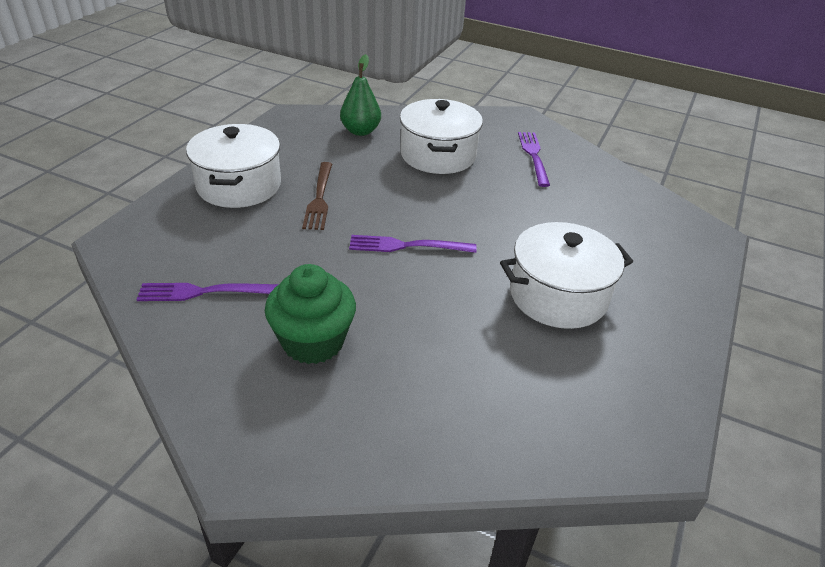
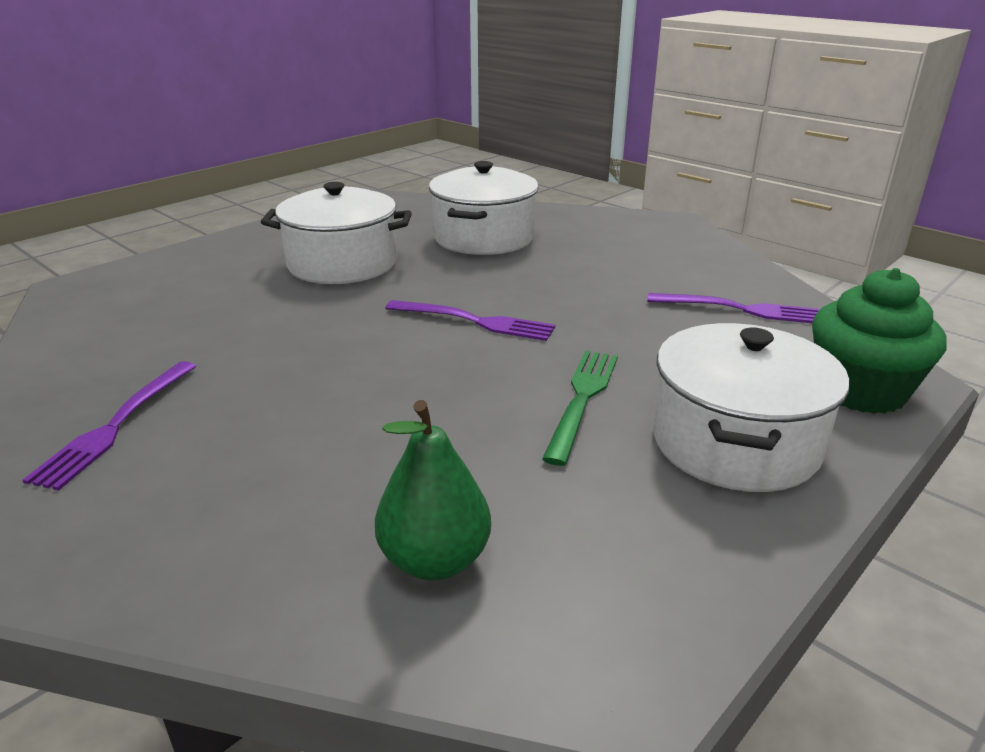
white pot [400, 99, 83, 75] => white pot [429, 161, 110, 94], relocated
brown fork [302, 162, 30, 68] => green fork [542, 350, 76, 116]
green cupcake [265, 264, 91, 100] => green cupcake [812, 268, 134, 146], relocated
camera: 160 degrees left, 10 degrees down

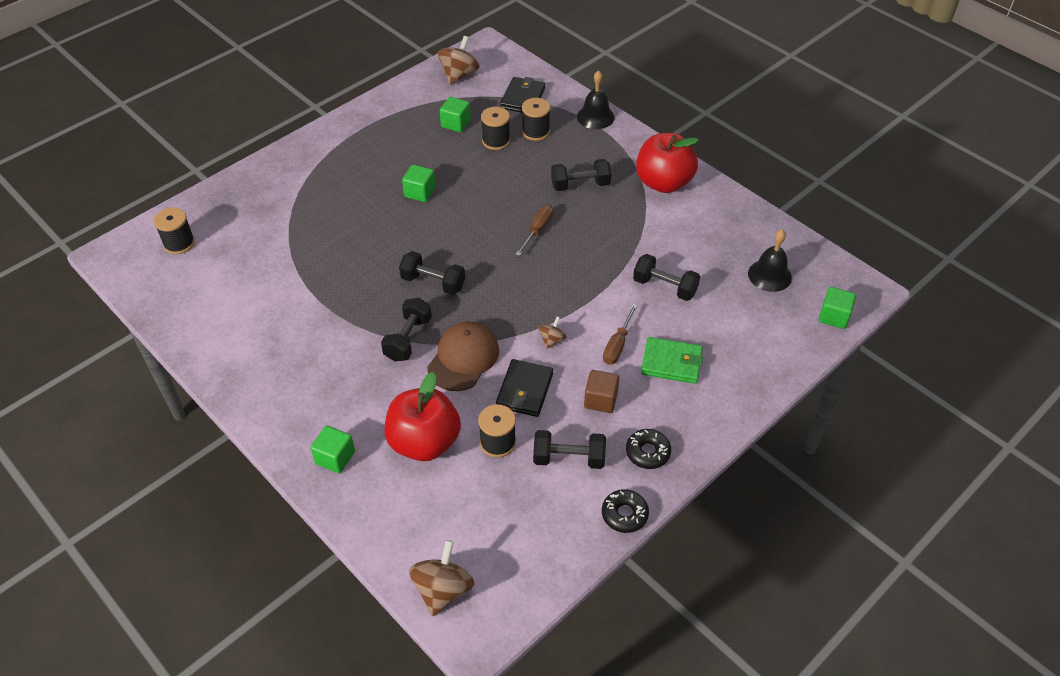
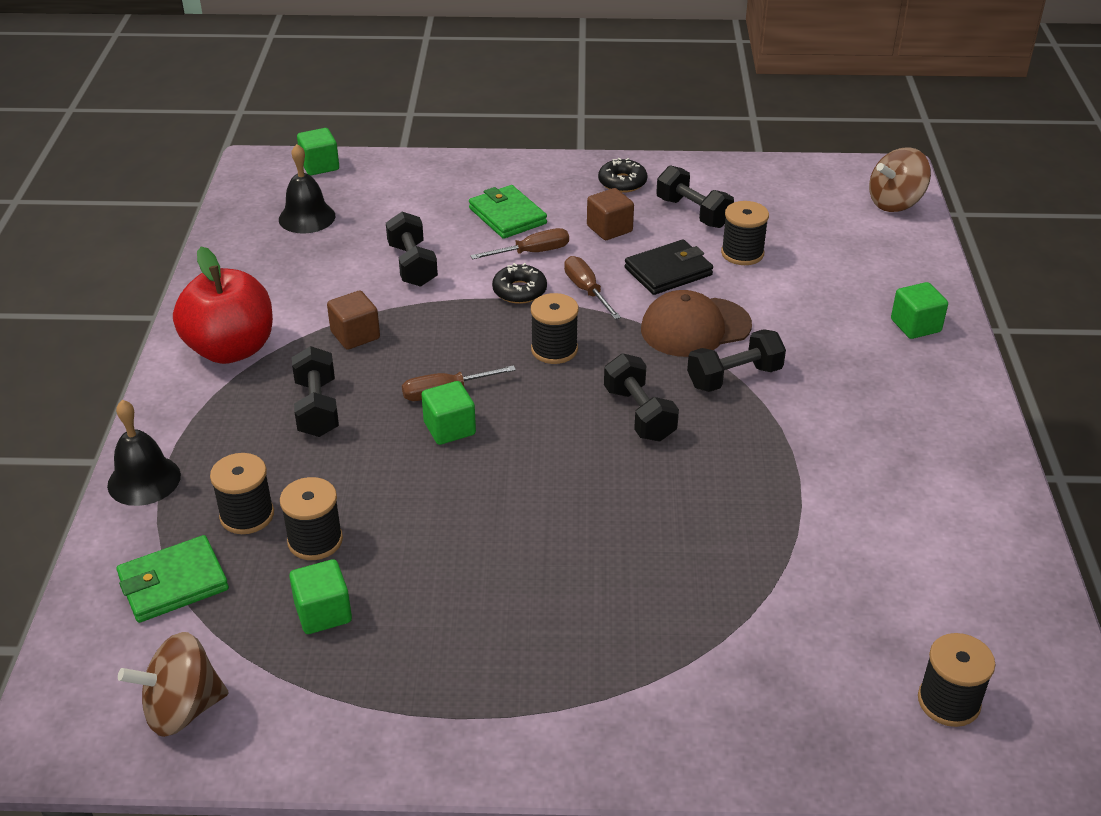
black wallet [500, 77, 45, 36] => green wallet [116, 535, 113, 88]
black dumbbell [551, 159, 60, 32] => black dumbbell [292, 346, 47, 91], 45 degrees clockwise
nothing => brown cube [327, 291, 53, 59]
green cube [402, 165, 34, 37] => green cube [421, 381, 55, 64], relocated
black donut [602, 489, 47, 44] => black donut [492, 263, 55, 41], relocated
nothing => black spool [531, 293, 48, 71]
brown spinning top [539, 317, 28, 32] => brown screwdriver [564, 256, 57, 63]
red apple [385, 372, 76, 89] => nothing
camera: 135 degrees left, 10 degrees down

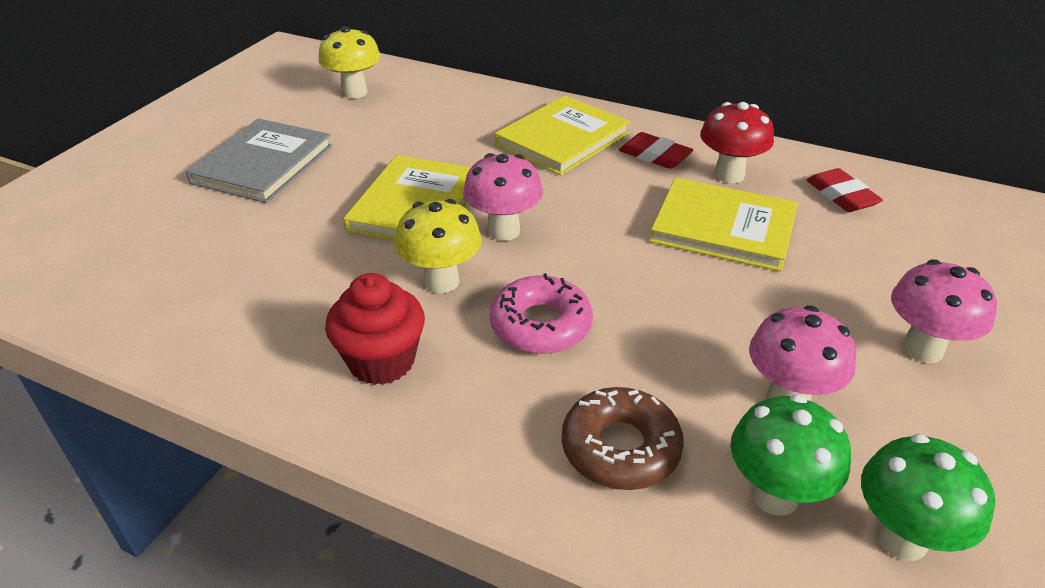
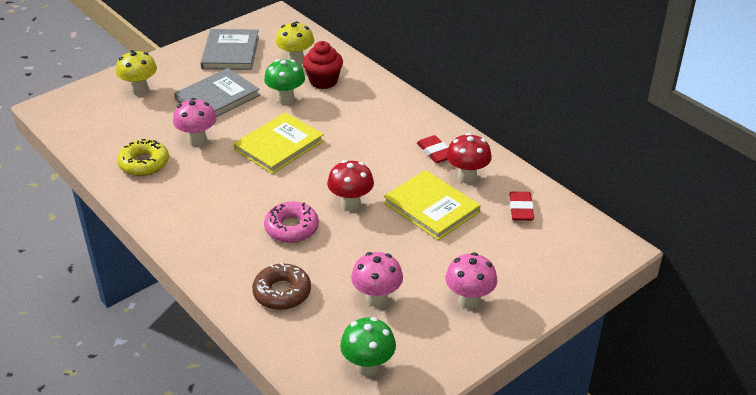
yellow mushroom [395, 199, 87, 94] => yellow mushroom [116, 50, 41, 45], relocated
nothing => yellow donut [117, 139, 52, 37]
pink mushroom [463, 153, 80, 88] => pink mushroom [173, 98, 44, 48], relocated
nothing => grey book [200, 29, 59, 41]
green mushroom [731, 395, 120, 121] => green mushroom [264, 59, 41, 45], relocated
red cupcake [325, 273, 100, 112] => red cupcake [303, 41, 40, 48], relocated
nothing => red mushroom [327, 160, 47, 51]
yellow book [495, 95, 135, 81] => nothing
camera: 25 degrees right, 0 degrees up

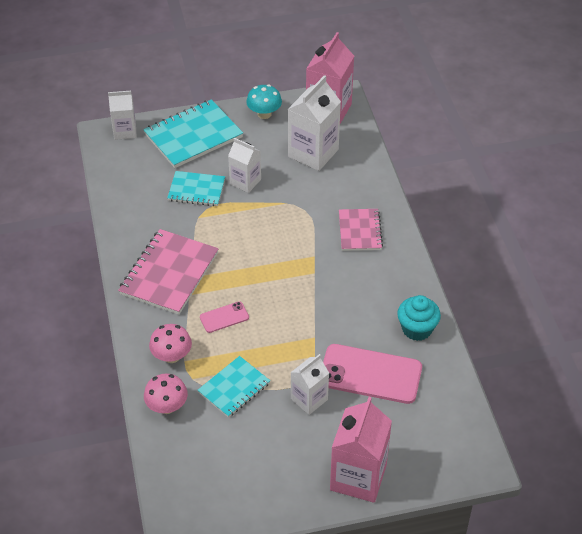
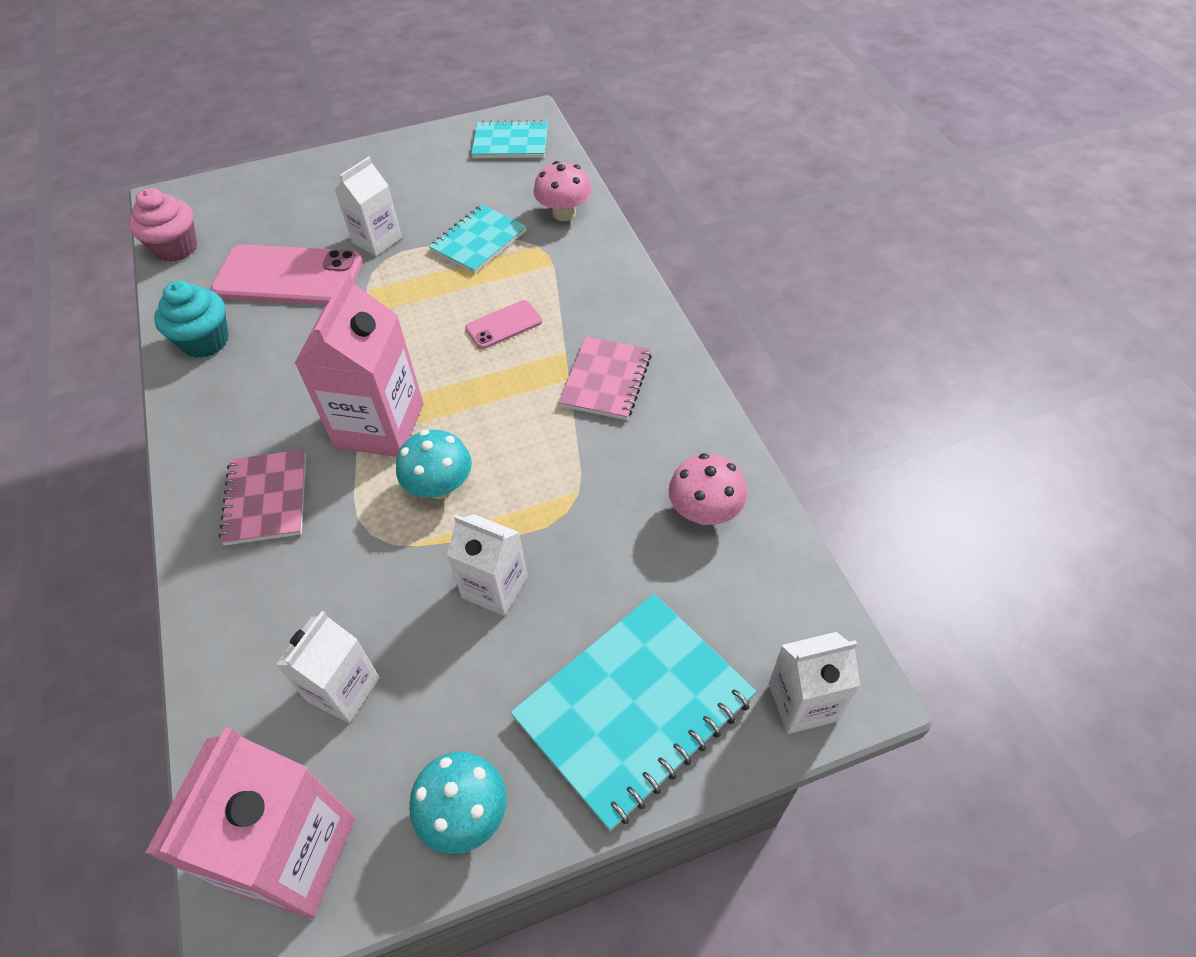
nothing => pink cupcake [128, 188, 69, 74]
white carton [288, 75, 53, 96] => white carton [276, 611, 104, 112], x0.60
pink carton [330, 397, 62, 106] => pink carton [294, 272, 129, 185], relocated
nothing => turquoise mushroom [396, 430, 76, 69]
turquoise notebook [167, 171, 58, 35] => turquoise notebook [471, 120, 77, 38], relocated
pink notebook [118, 229, 101, 86] => pink notebook [559, 337, 93, 83], x0.61
pink mushroom [149, 324, 43, 39] => pink mushroom [668, 453, 79, 72], relocated
camera: 175 degrees right, 5 degrees up

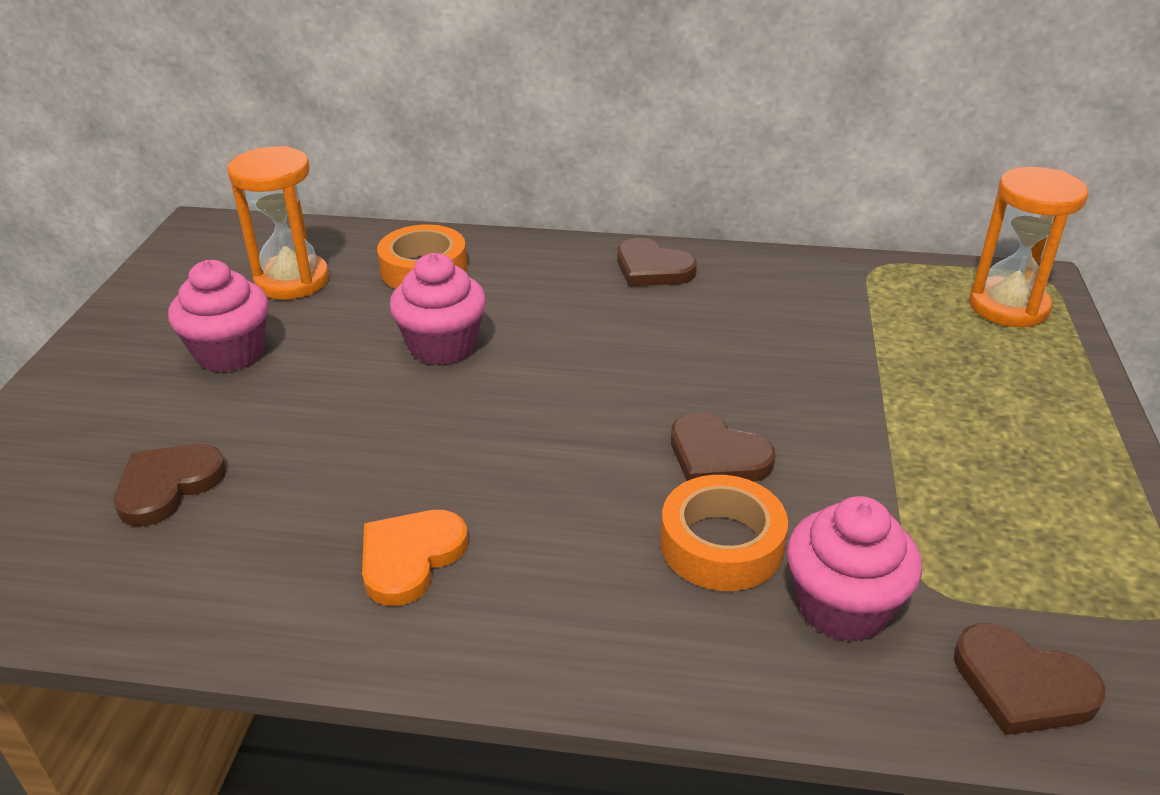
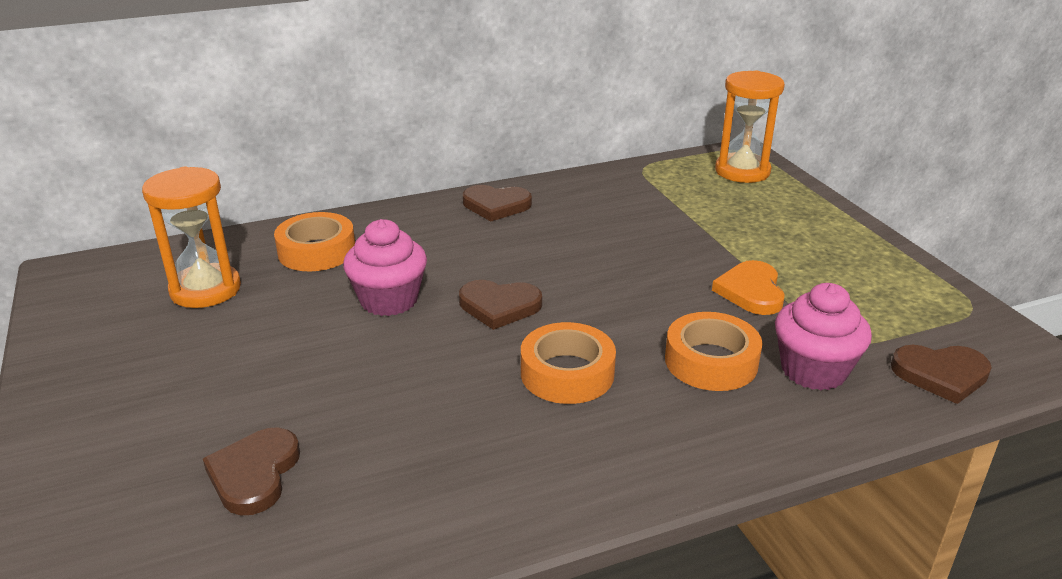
brown heart [671, 412, 105, 70] => brown heart [459, 280, 83, 50], relocated
nothing => orange tape [521, 322, 95, 82]
orange heart [362, 510, 106, 96] => orange heart [712, 260, 73, 55], relocated
pink cupcake [168, 260, 101, 113] => nothing
camera: 30 degrees left, 5 degrees down

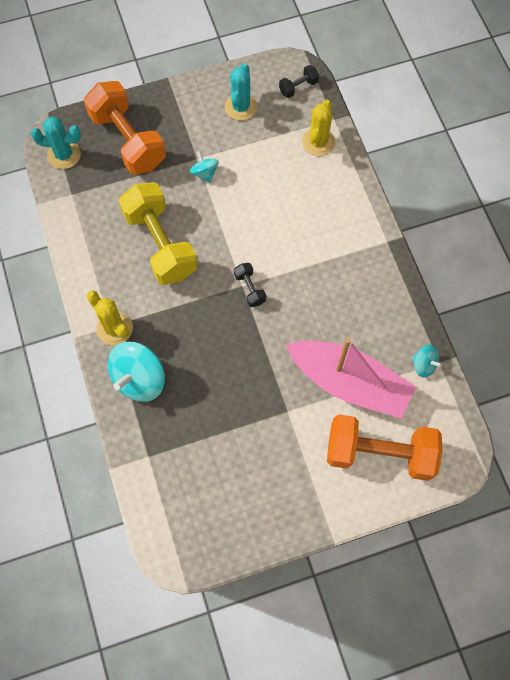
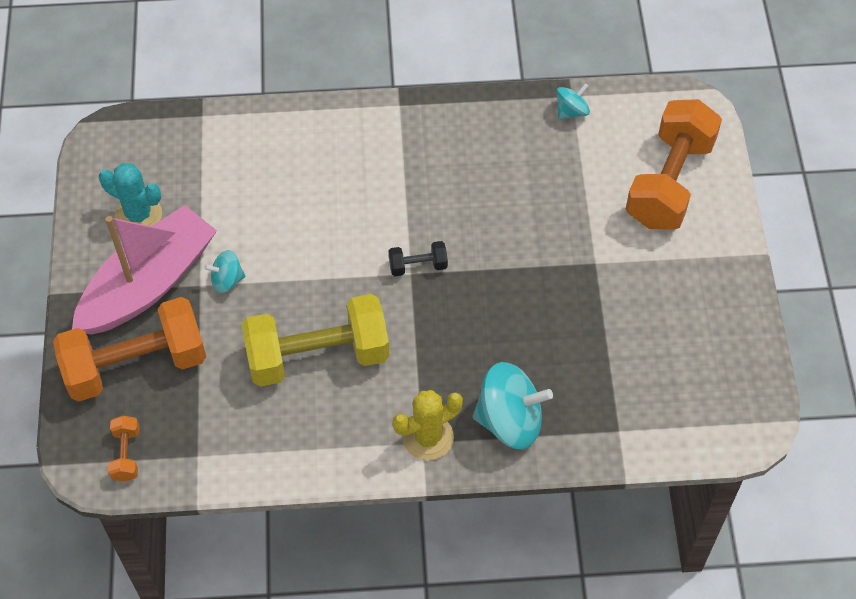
pink boat [286, 338, 130, 81] => pink boat [72, 205, 145, 130], relocated
turquoise cactus [31, 116, 50, 53] => orange dumbbell [108, 416, 32, 66]
turquoise spinning top [108, 342, 57, 60] => turquoise spinning top [472, 362, 81, 87], 45 degrees counterclockwise
black dumbbell [279, 65, 40, 33] => nothing
yellow cactus [302, 100, 33, 56] => nothing
camera: 75 degrees left, 10 degrees down

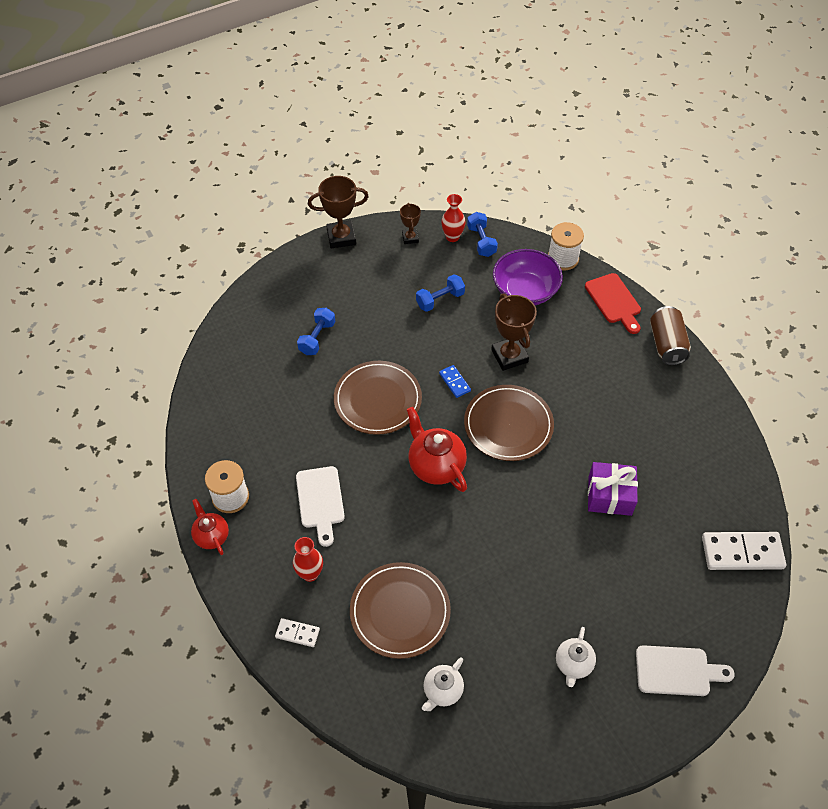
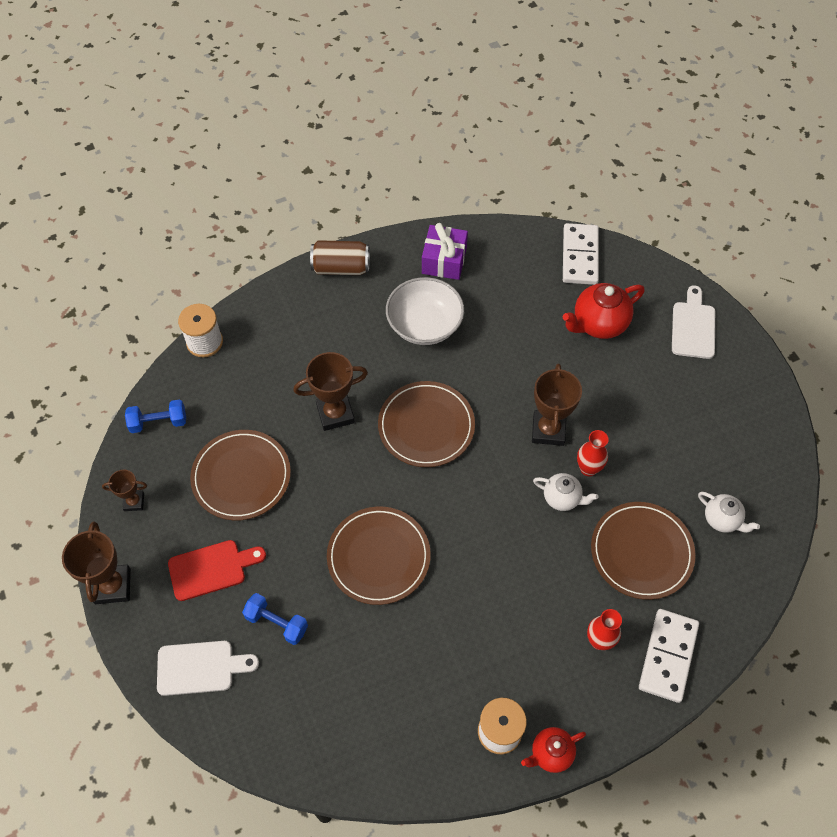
white cutting board [296, 466, 49, 81] => white cutting board [157, 641, 102, 55], relocated
red cutting board [585, 273, 56, 61] => red cutting board [168, 540, 98, 61], relocated
blue dumbbell [416, 275, 49, 37] => brown plate [190, 430, 101, 90]
nothing => white bowl [386, 277, 78, 68]
purple gift [588, 462, 50, 54] => purple gift [422, 223, 46, 57], relocated
nothing => brown trophy [532, 364, 50, 82]
white teapot [556, 627, 40, 60] => white teapot [533, 473, 65, 38], relocated
red teapot [407, 407, 60, 85] => red teapot [563, 283, 82, 56], relocated
red vase [441, 194, 25, 48] => red vase [577, 430, 32, 46], relocated
white domino [275, 618, 45, 29] => white domino [639, 609, 60, 94], x1.97
blue domino [439, 365, 32, 33] => nothing
purple bowl [493, 249, 70, 56] => nothing
camera: 85 degrees left, 5 degrees up

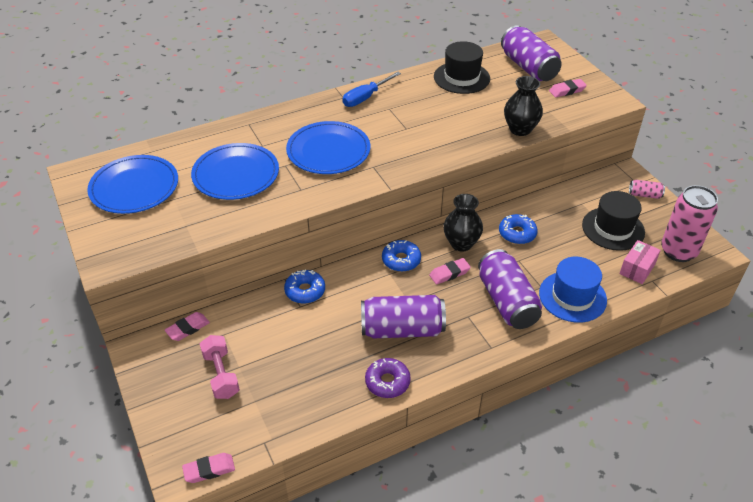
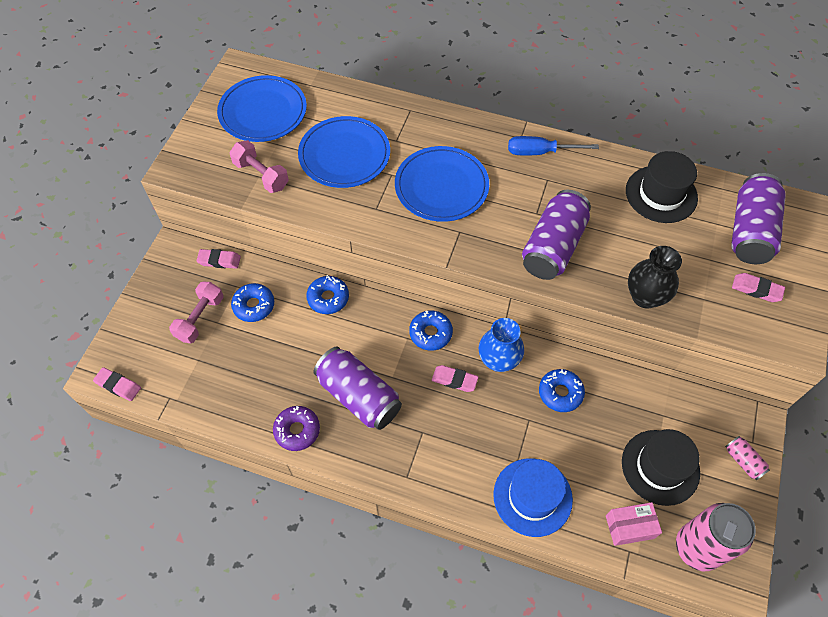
nothing => pink dumbbell [230, 140, 59, 53]
nothing => blue donut [231, 283, 43, 39]
black vase [444, 194, 39, 58] => blue vase [479, 318, 45, 54]
purple can [478, 249, 64, 80] => purple can [522, 190, 69, 90], relocated
camera: 45 degrees right, 15 degrees up

